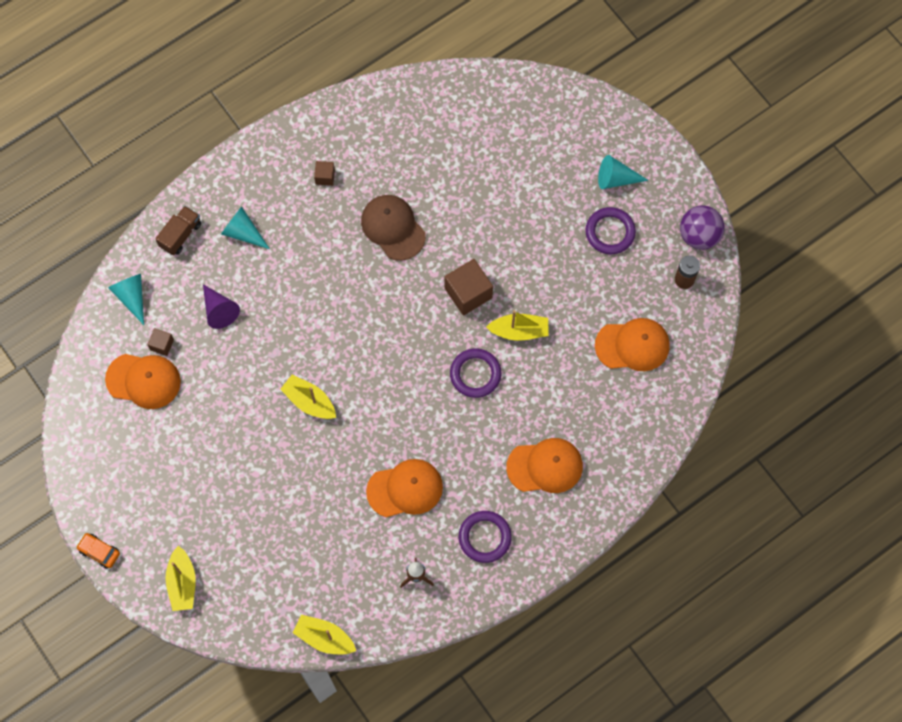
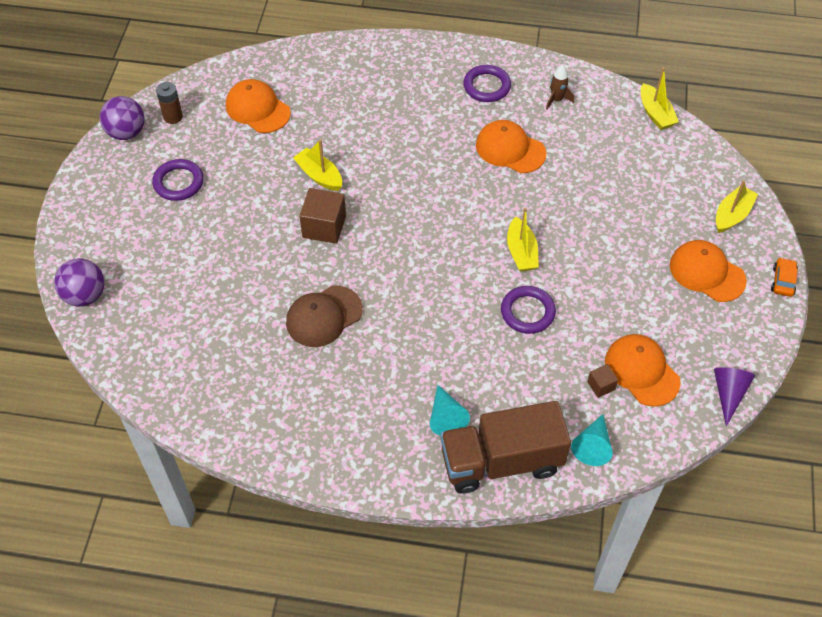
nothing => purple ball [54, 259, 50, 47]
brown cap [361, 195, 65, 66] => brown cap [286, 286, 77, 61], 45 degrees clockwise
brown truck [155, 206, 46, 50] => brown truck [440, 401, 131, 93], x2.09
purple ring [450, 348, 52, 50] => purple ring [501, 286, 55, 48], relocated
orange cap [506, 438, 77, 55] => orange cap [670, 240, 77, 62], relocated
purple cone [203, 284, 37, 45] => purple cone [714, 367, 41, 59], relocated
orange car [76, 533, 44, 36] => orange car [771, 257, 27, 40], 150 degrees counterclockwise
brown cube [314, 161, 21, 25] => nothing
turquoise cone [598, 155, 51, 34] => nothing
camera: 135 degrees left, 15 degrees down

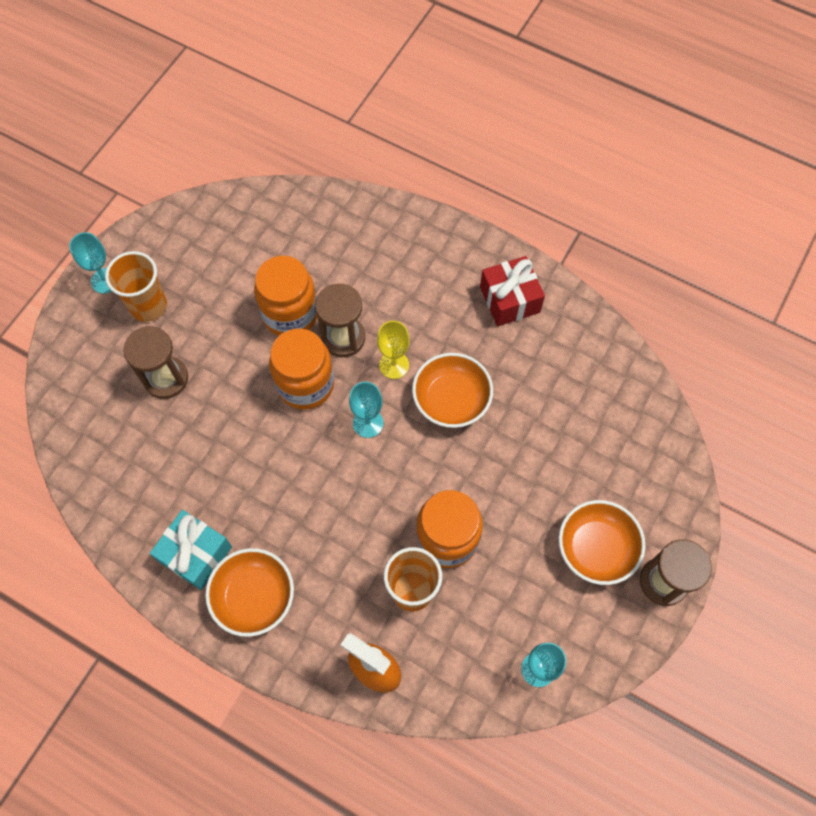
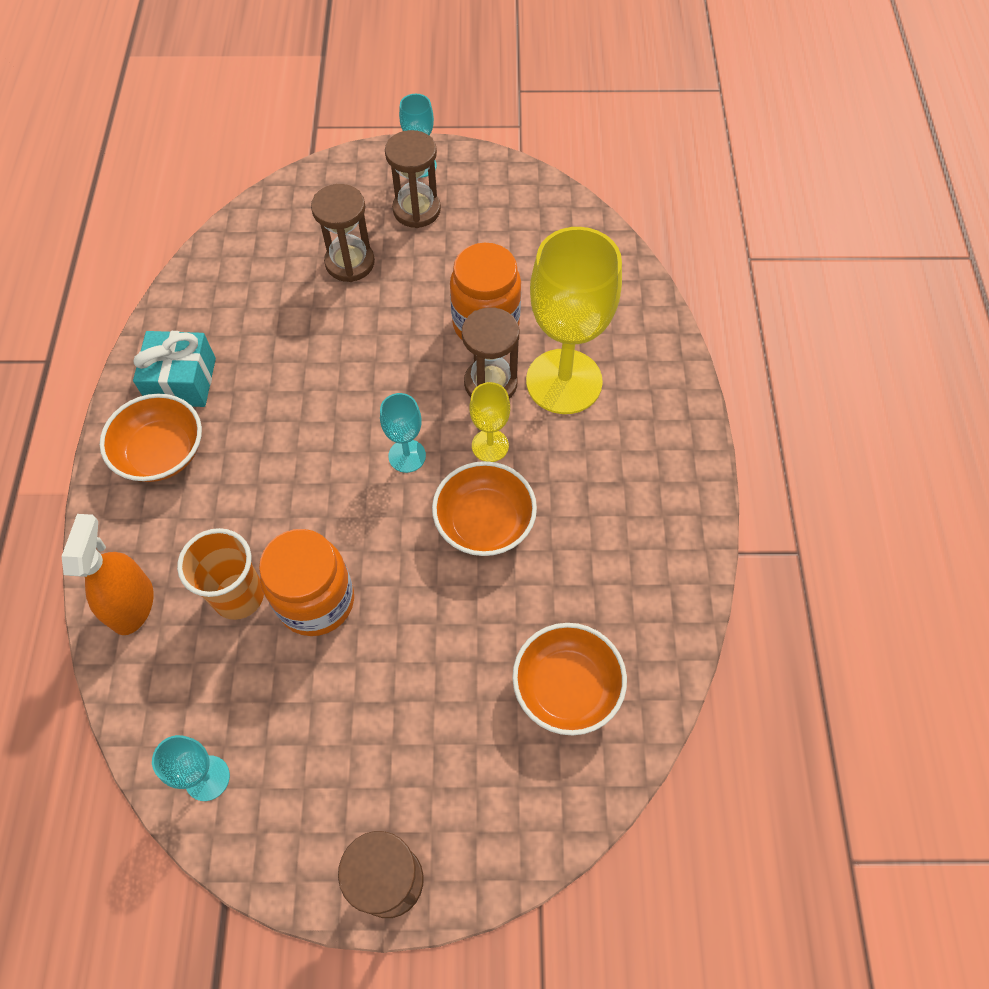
orange cup [105, 251, 62, 71] => brown hourglass [385, 130, 56, 98]
orange bowl [559, 500, 87, 85] => orange bowl [512, 623, 115, 112], relocated
nothing => yellow goblet [526, 227, 96, 187]
orange jar [269, 329, 65, 81] => nothing
red gift [480, 256, 65, 70] => nothing
camera: 60 degrees right, 5 degrees down

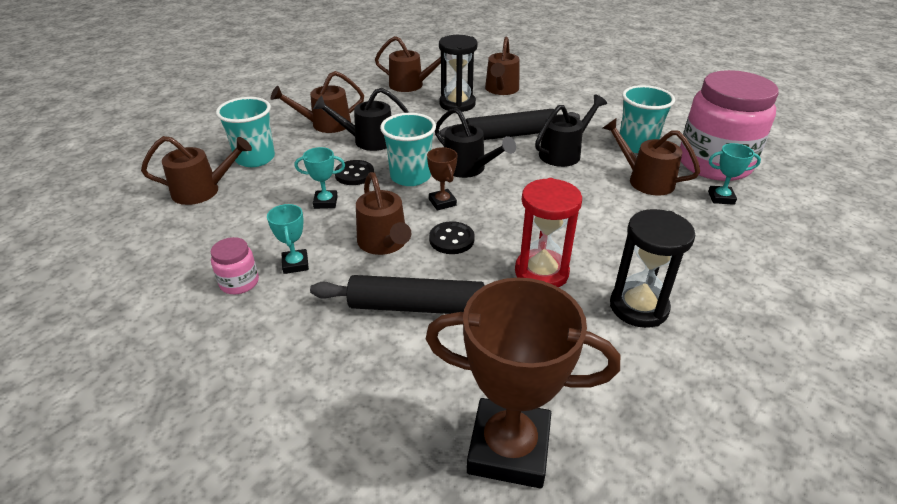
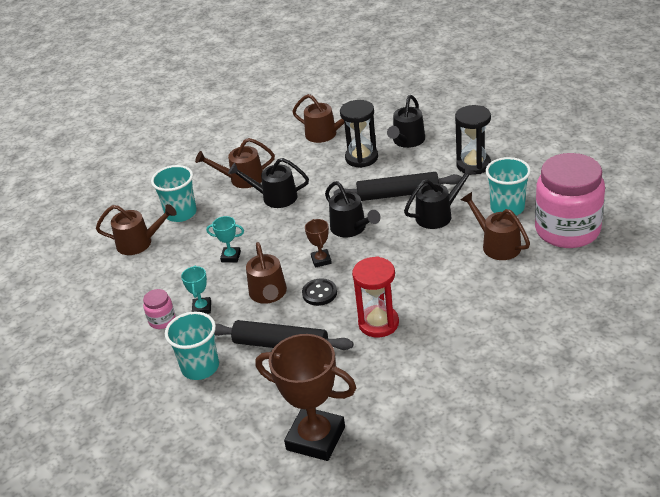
turquoise cup [380, 113, 56, 73] => turquoise cup [165, 312, 54, 68], relocated
brown watering can [485, 37, 35, 58] => black watering can [387, 95, 38, 53]
black hourglass [610, 209, 86, 119] => black hourglass [455, 105, 36, 70], relocated
black button [335, 160, 39, 25] => nothing
turquoise trophy [708, 143, 53, 62] => nothing
camera: 15 degrees right, 0 degrees up

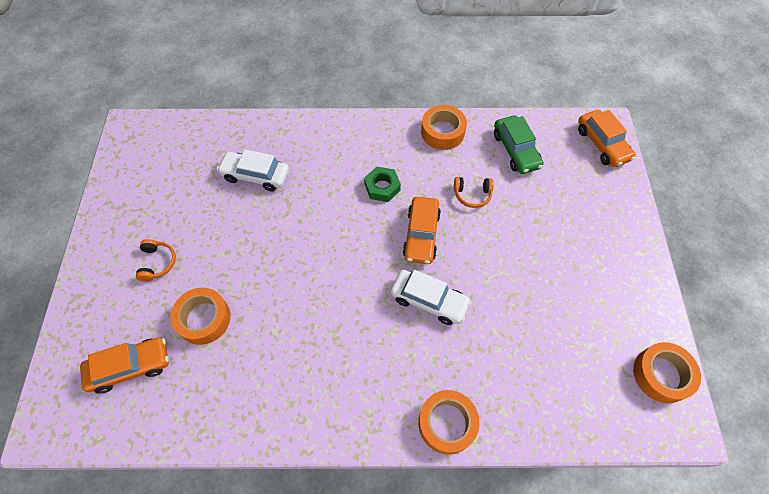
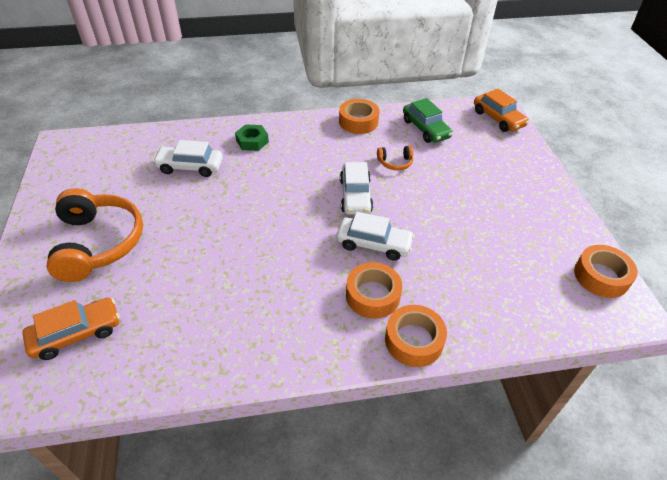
orange headphones [136, 239, 40, 43] => orange headphones [47, 188, 96, 94], x2.32
green nut [364, 166, 37, 36] => green nut [235, 124, 34, 27], relocated
orange car [402, 197, 39, 67] => white car [340, 162, 33, 53]
orange tape [170, 288, 61, 57] => orange tape [346, 262, 56, 57], relocated
camera: 10 degrees left, 15 degrees down

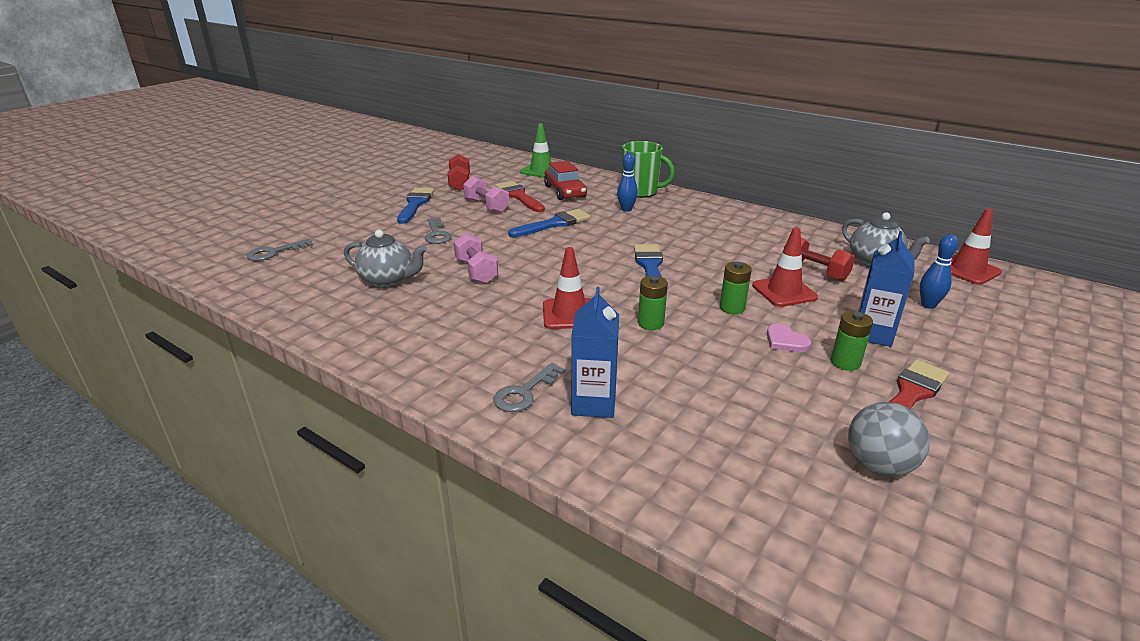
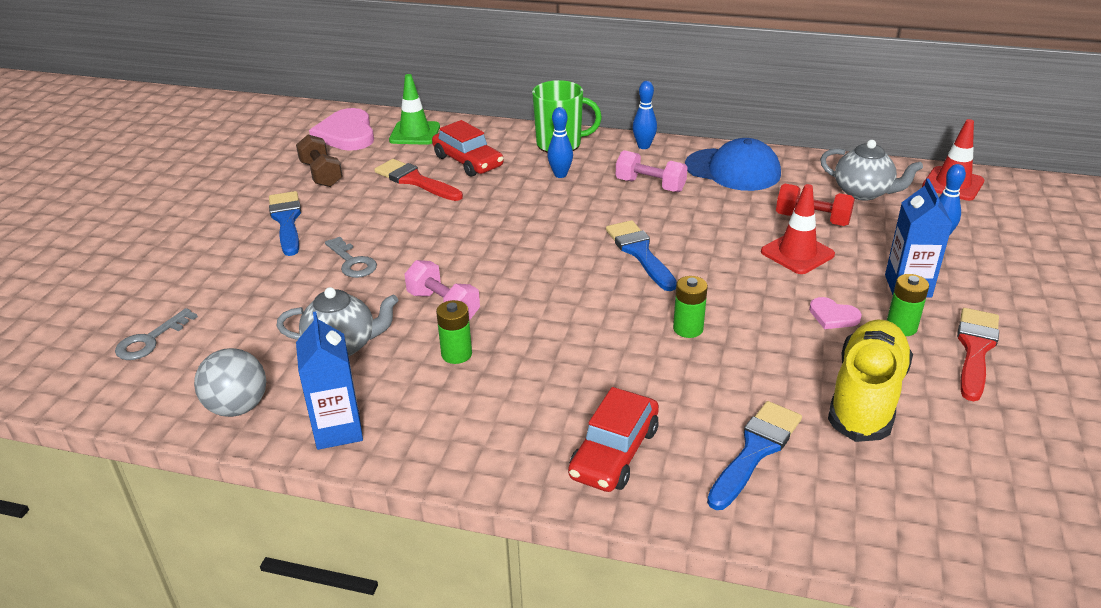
grey ball [848, 402, 82, 75] => grey ball [194, 348, 72, 69], relocated
red dumbbell [447, 154, 23, 37] => brown dumbbell [296, 134, 47, 53]
blue carton [571, 287, 48, 131] => blue carton [296, 311, 67, 139], relocated
nothing => pink heart [309, 108, 65, 43]
green battery [720, 262, 32, 52] => green battery [436, 300, 36, 64], relocated
grey key [494, 363, 71, 49] => red car [568, 387, 91, 105]
pink dumbbell [463, 176, 46, 37] => pink dumbbell [616, 150, 72, 42], relocated
nothing => blue bowling pin [632, 81, 25, 68]
nothing => blue cap [685, 138, 96, 53]
blue brush [508, 209, 83, 28] => blue brush [707, 401, 95, 109], relocated
nothing => yellow shoe [828, 319, 85, 123]
red traffic cone [543, 247, 48, 82] => nothing
camera: 20 degrees left, 5 degrees up

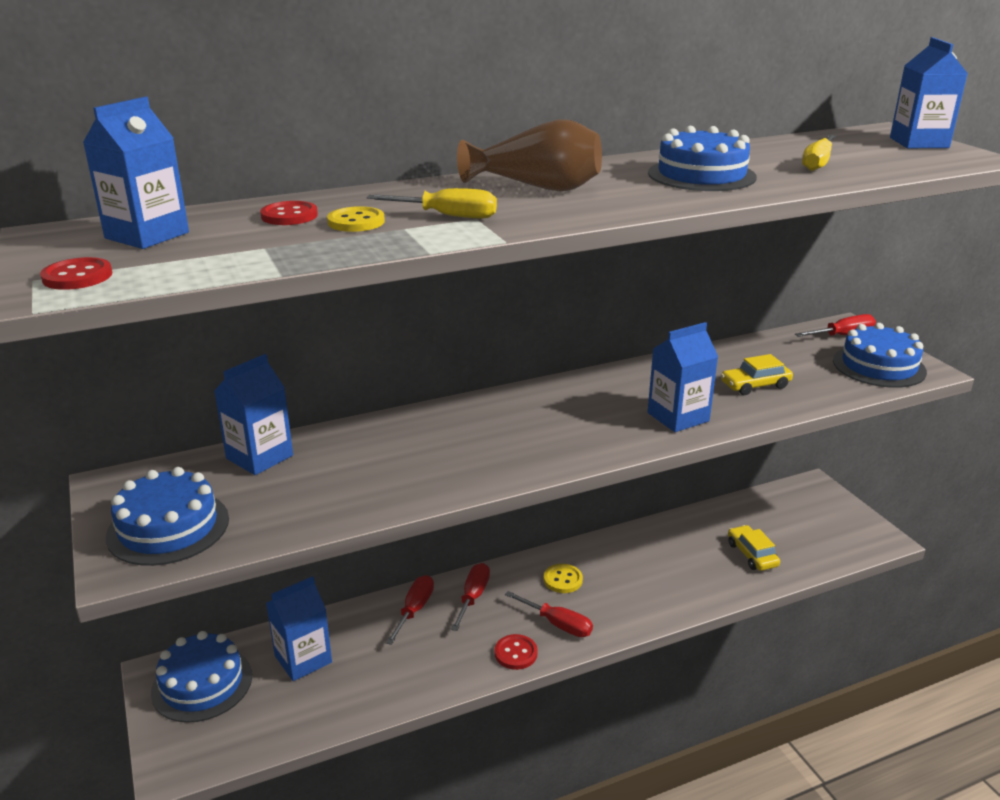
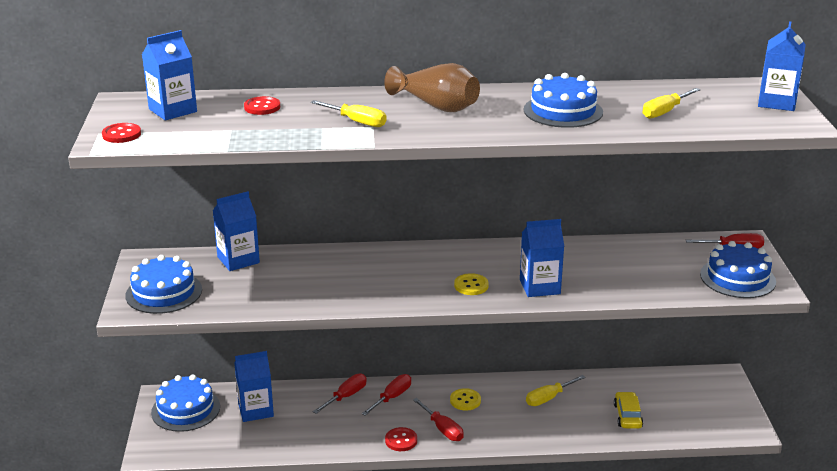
yellow button [327, 206, 58, 26] => yellow button [454, 273, 35, 22], relocated
nothing => yellow screwdriver [526, 375, 60, 31]
yellow car [721, 354, 72, 41] => nothing
camera: 20 degrees right, 0 degrees up

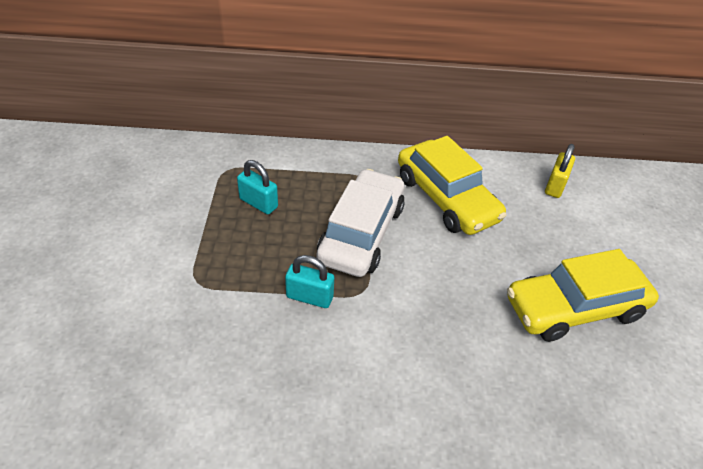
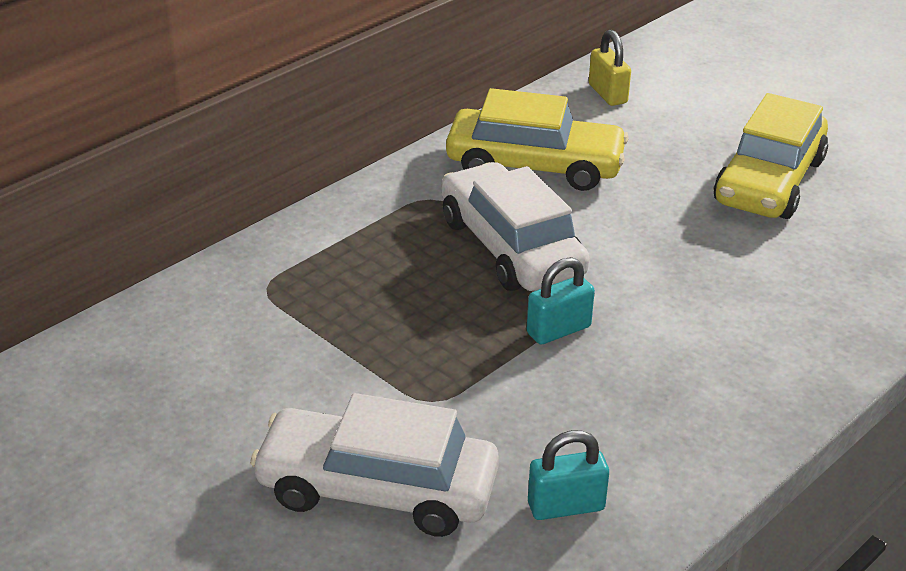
nothing => white car [250, 393, 249, 144]
turquoise padlock [237, 160, 41, 54] => turquoise padlock [528, 430, 81, 90], relocated
camera: 45 degrees left, 10 degrees down

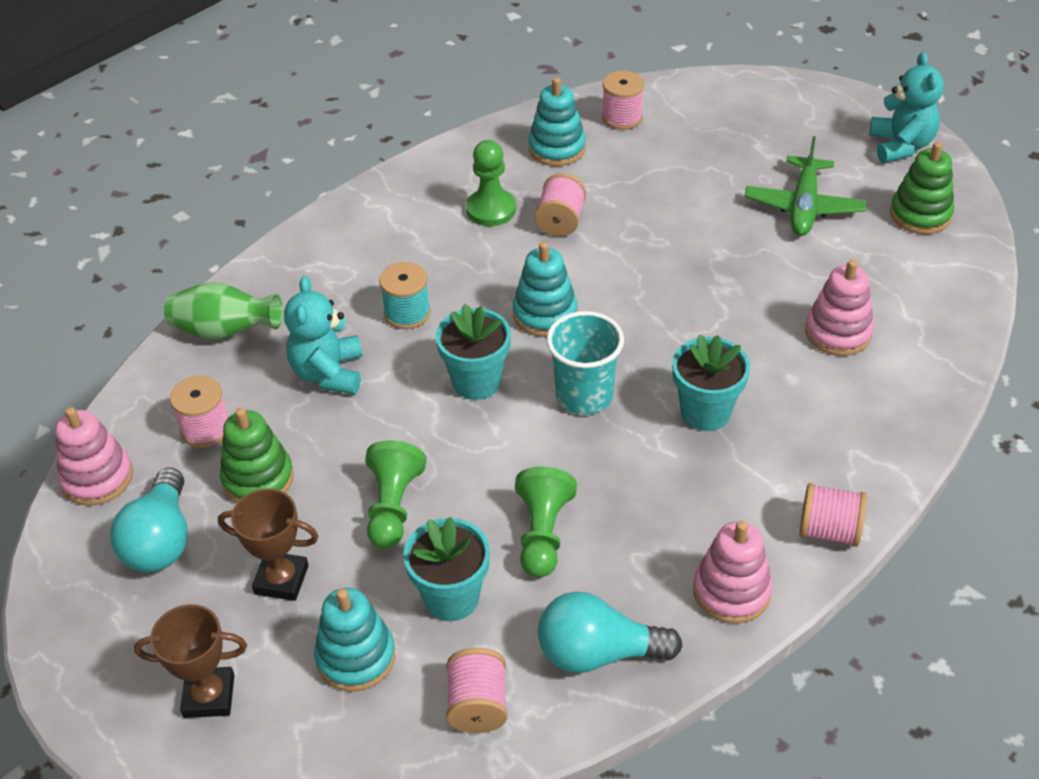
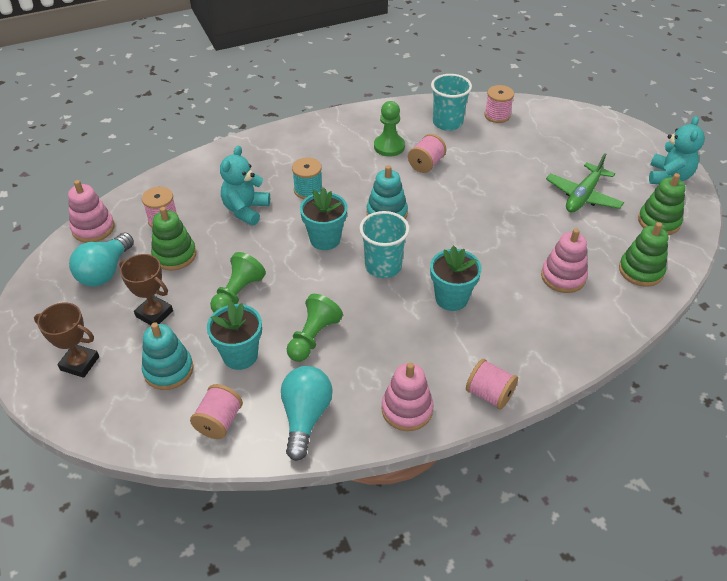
turquoise light bulb [538, 592, 144, 81] => turquoise light bulb [281, 366, 52, 95], 75 degrees clockwise
turquoise stacking toy [528, 77, 58, 89] => turquoise cup [431, 74, 41, 57]
nothing => green stacking toy [619, 222, 49, 65]
green vase [164, 282, 119, 58] => nothing
camera: 20 degrees right, 0 degrees up

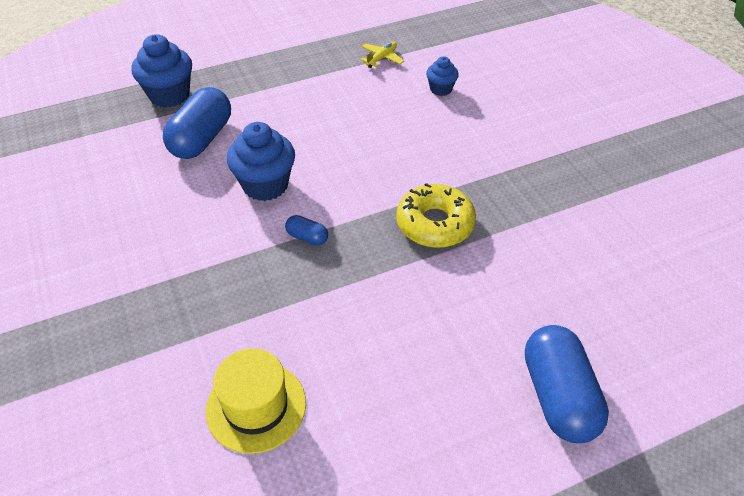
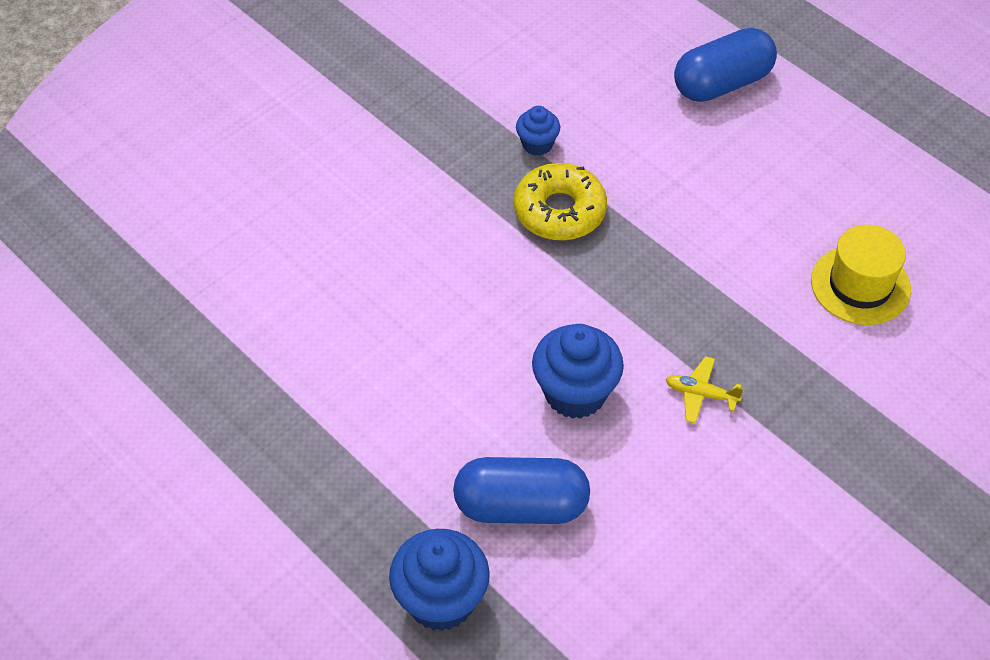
blue cupcake [426, 56, 33, 40] => blue cupcake [516, 106, 44, 50], relocated
yellow plane [360, 41, 44, 27] => yellow plane [666, 356, 78, 68], relocated
blue capsule [285, 215, 43, 31] => nothing
camera: 110 degrees left, 5 degrees up

